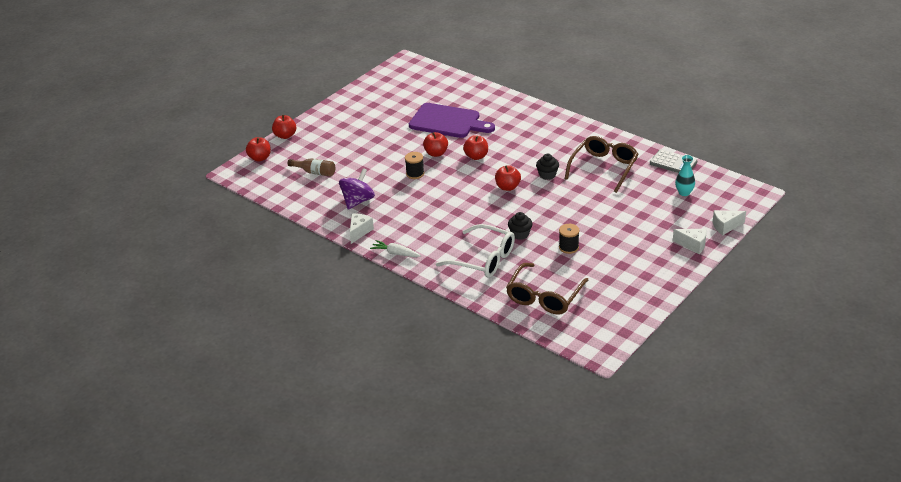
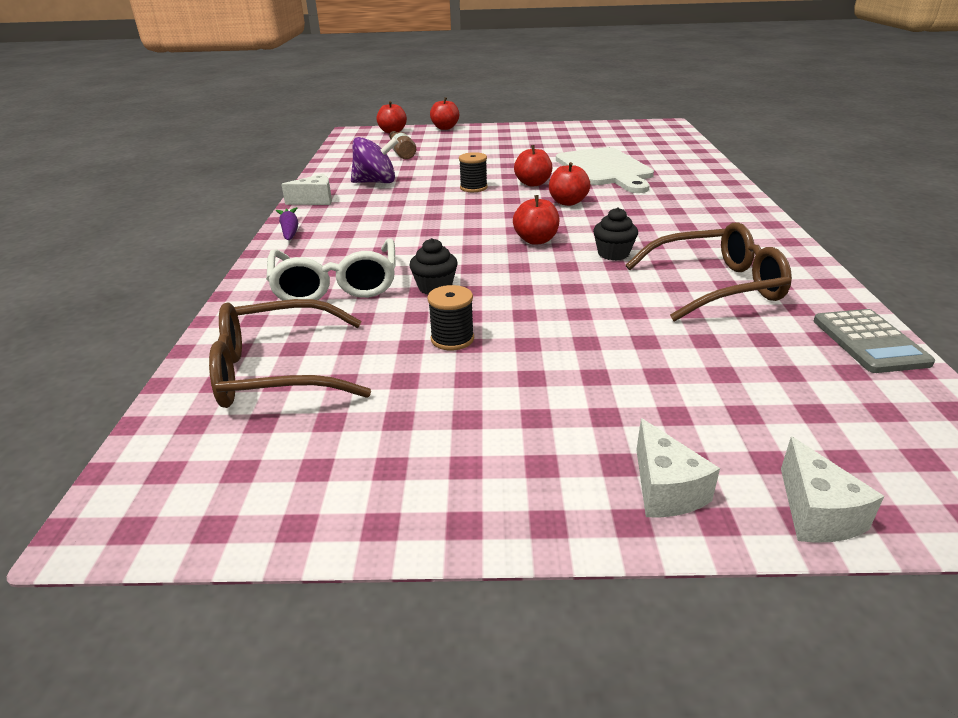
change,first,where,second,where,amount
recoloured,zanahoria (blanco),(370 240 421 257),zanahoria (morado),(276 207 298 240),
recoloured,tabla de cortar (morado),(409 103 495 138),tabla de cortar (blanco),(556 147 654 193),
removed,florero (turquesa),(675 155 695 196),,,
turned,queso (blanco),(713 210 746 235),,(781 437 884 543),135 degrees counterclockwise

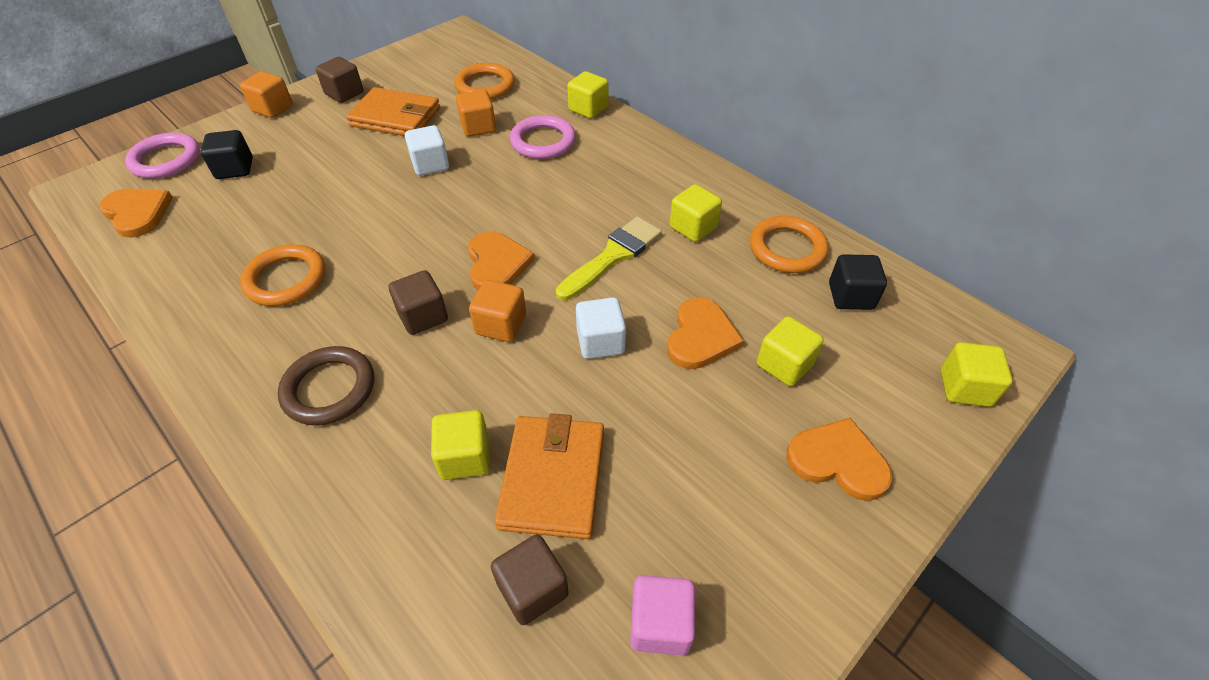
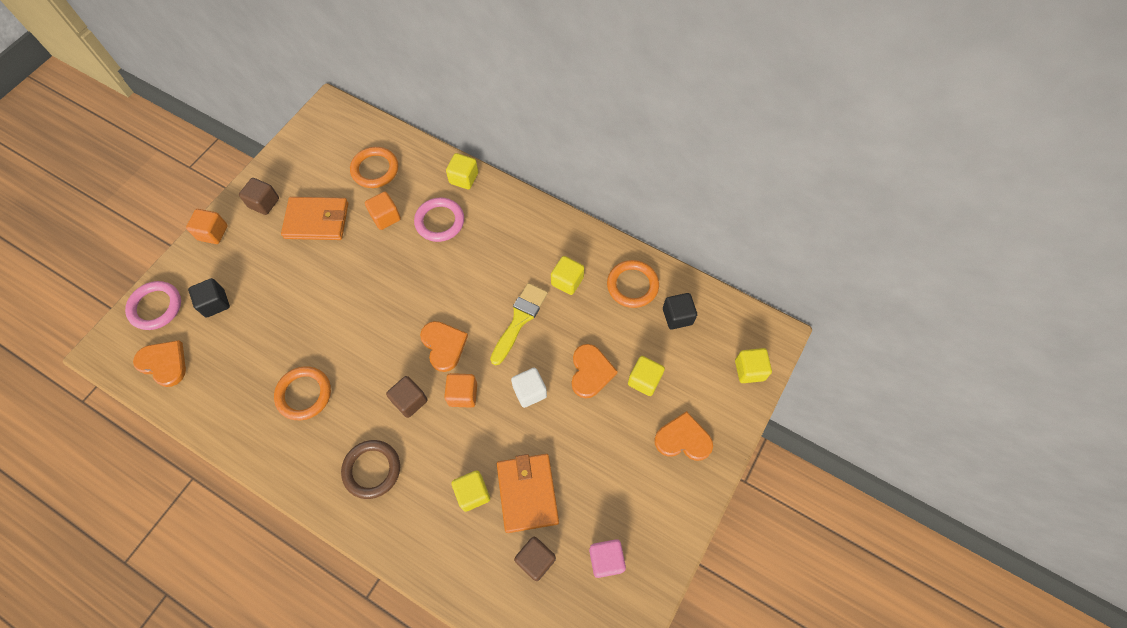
change,first,where,second,where,amount
removed,cubo (blanco),(405 125 449 176),,,

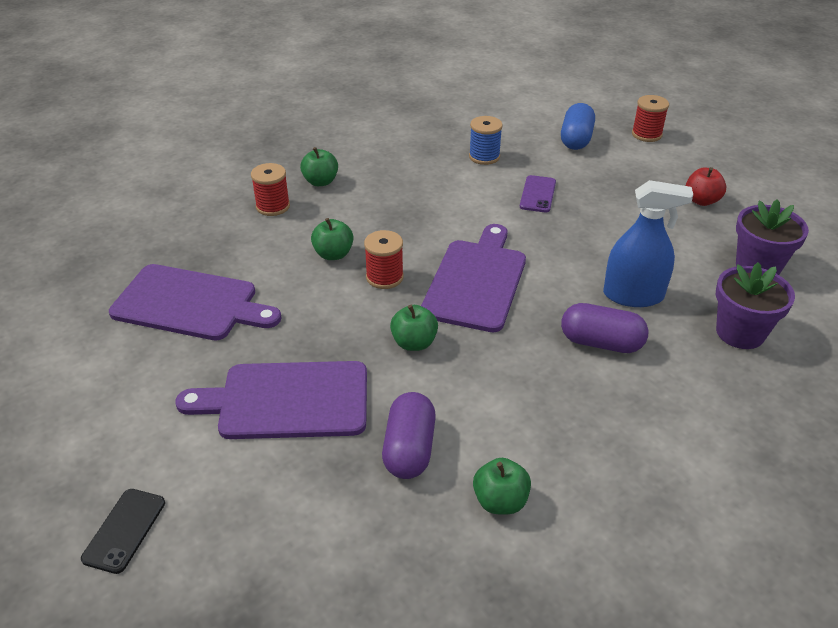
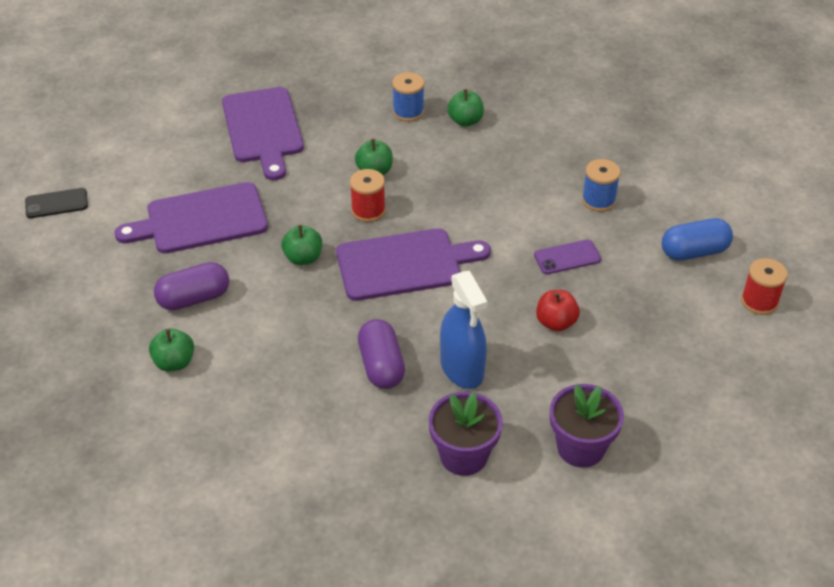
change,first,where,second,where,amount
turned,tabla de cortar (morado),(175 361 367 439),,(114 182 268 254),75 degrees counterclockwise
recoloured,carrete (rojo),(251 163 290 216),carrete (azul),(392 72 424 122),
moved,manzana (rojo),(686 167 726 206),,(536 290 580 331),

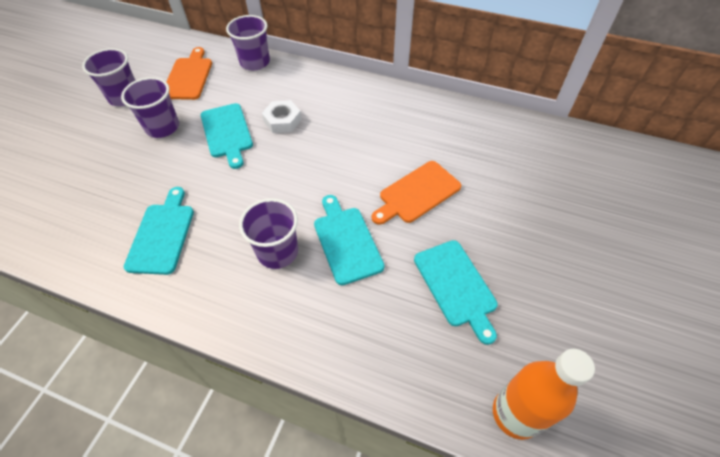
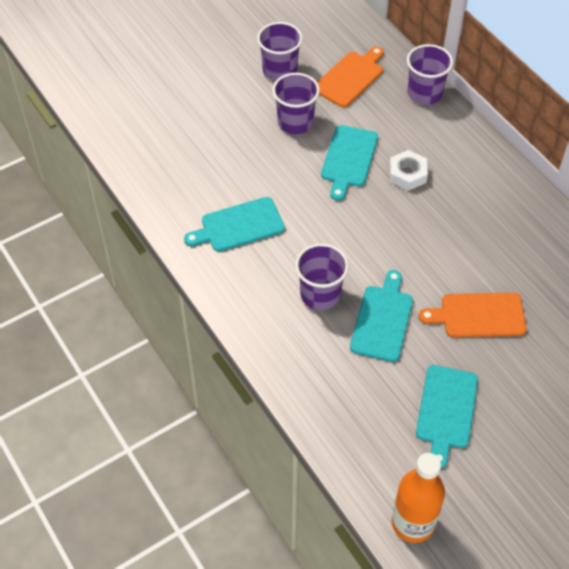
change,first,where,second,where,amount
turned,tabla de cortar (turquesa),(124 187 194 275),,(184 197 285 252),150 degrees counterclockwise

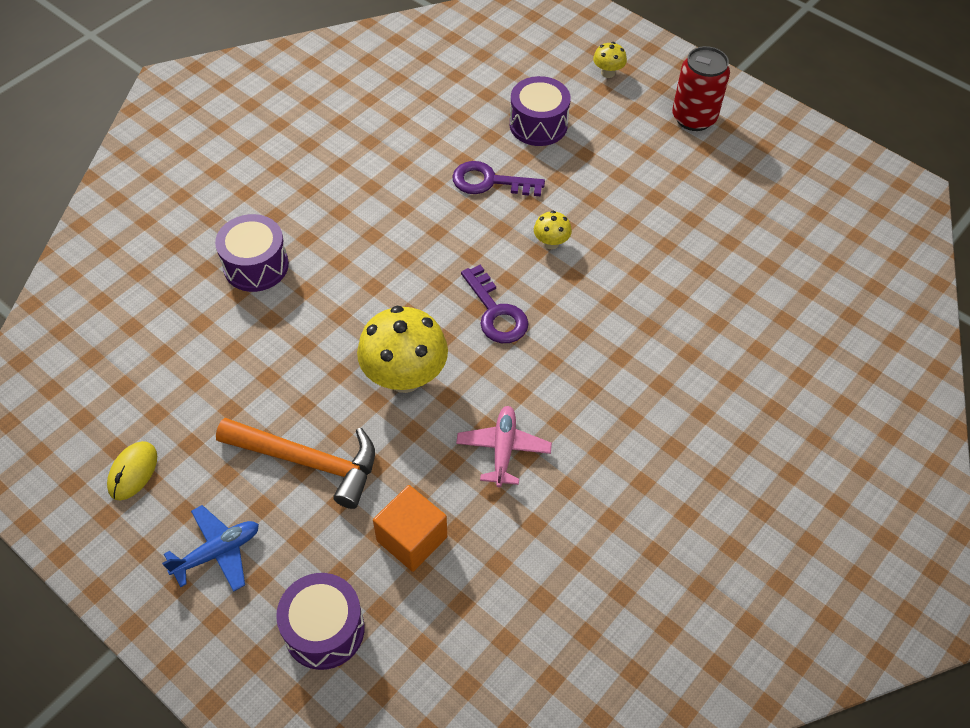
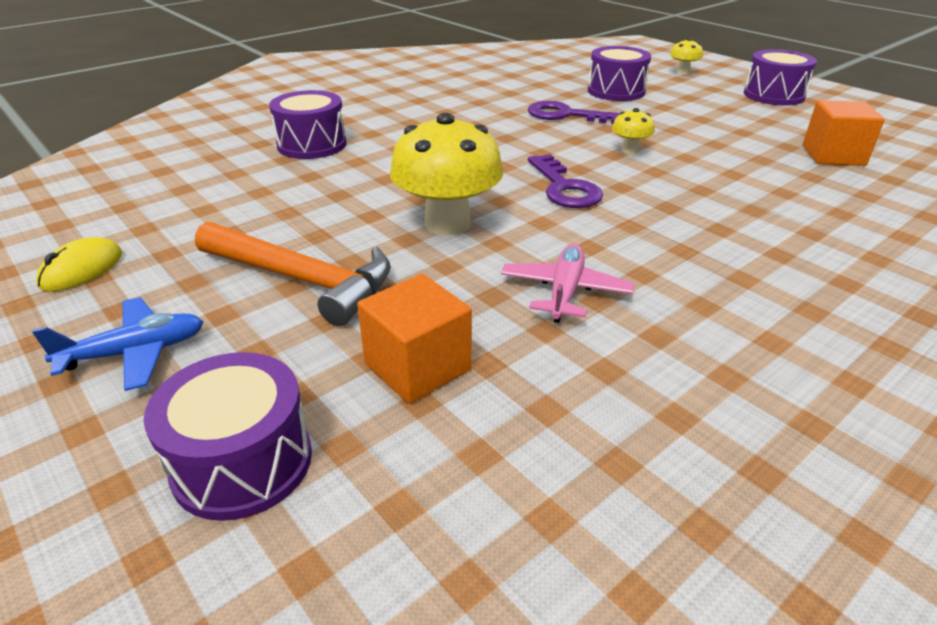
change,first,where,second,where,amount
replaced,lata (rojo),(672 46 730 131),tambor (morado),(744 49 817 106),
added,,,cubo (naranja),(803 100 885 166),

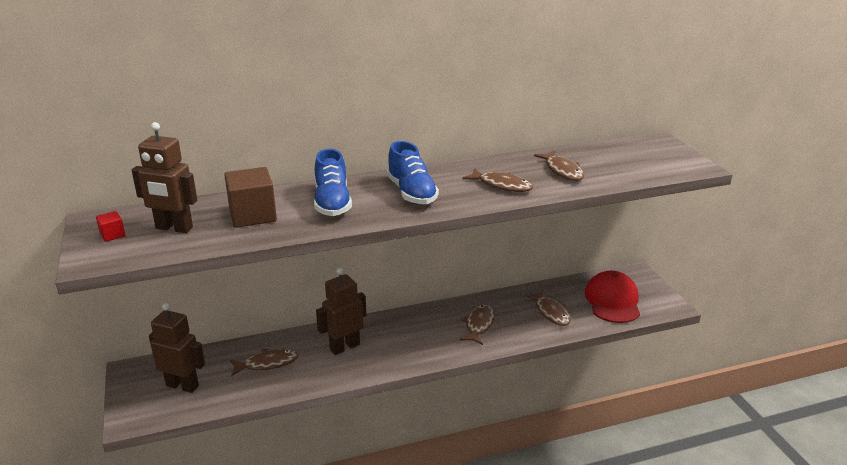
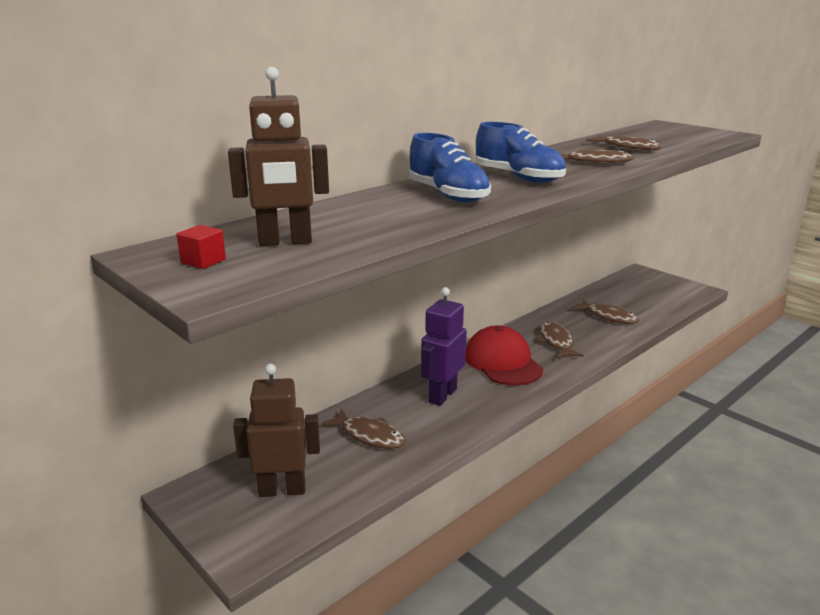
change,first,where,second,where,amount
removed,cubo (marrón),(224 167 277 228),,,
turned,pez (marrón),(229 349 299 377),,(321 409 406 449),75 degrees clockwise
recoloured,robot (marrón),(316 268 366 355),robot (morado),(421 287 467 406),
moved,gorra (rojo),(585 271 640 323),,(465 325 543 386),

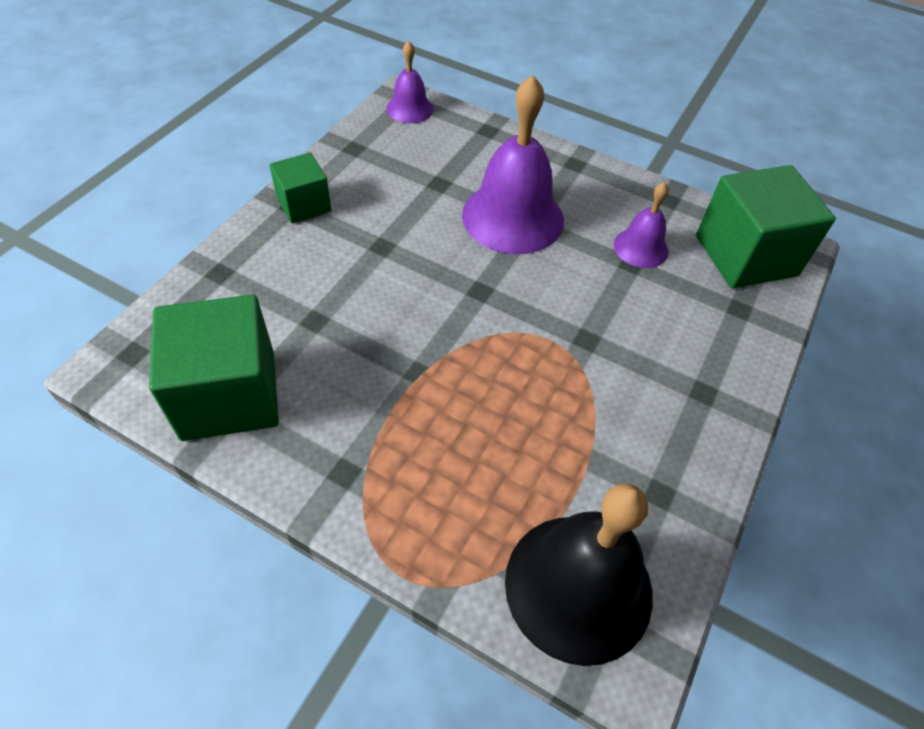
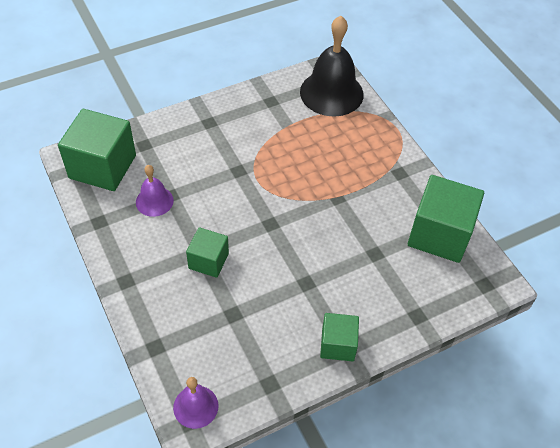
change,first,where,second,where,amount
replaced,campana (morado),(462 75 564 254),cubo (verde),(186 227 229 278),

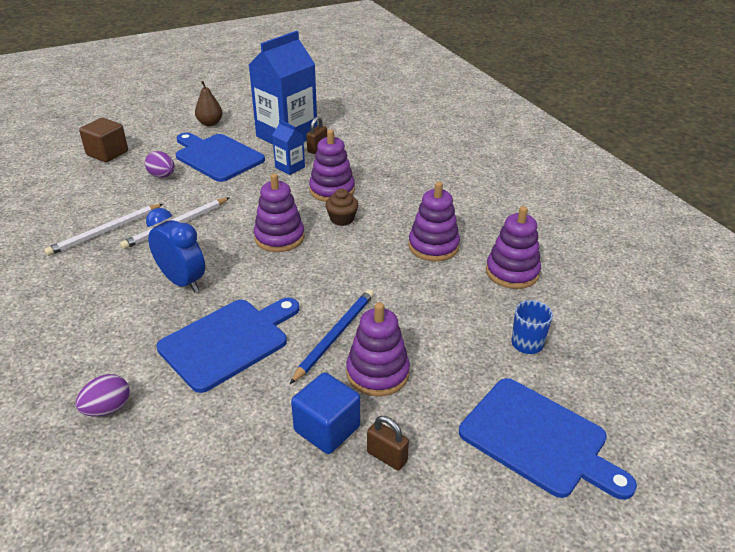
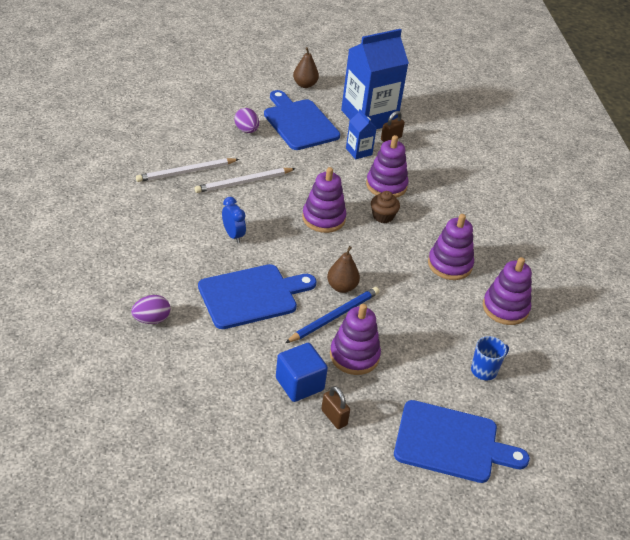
change,first,where,second,where,amount
removed,cubo (marrón),(79 118 128 162),,,
resized,despertador (azul),(146 208 205 292),,(222 197 246 243),x0.64
turned,tabla de cortar (azul),(459 378 637 500),,(394 400 530 483),45 degrees counterclockwise
added,,,pera (marrón),(327 246 360 293),

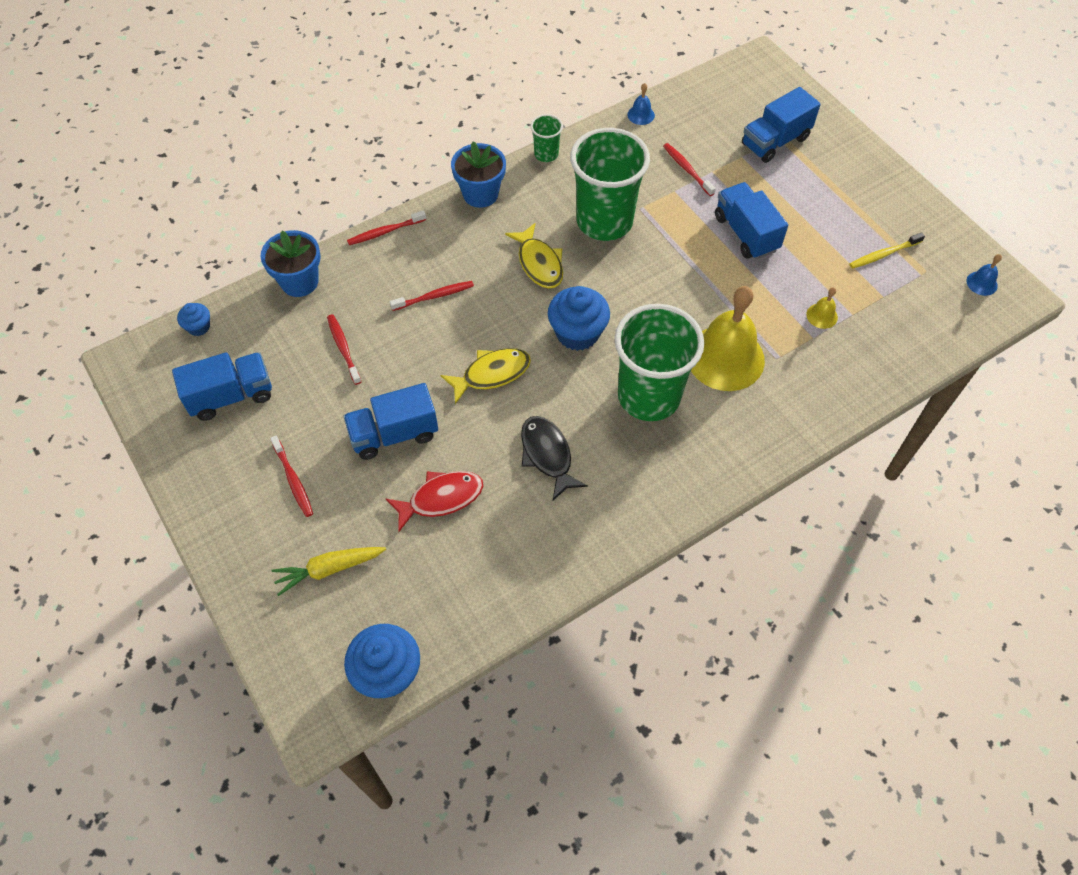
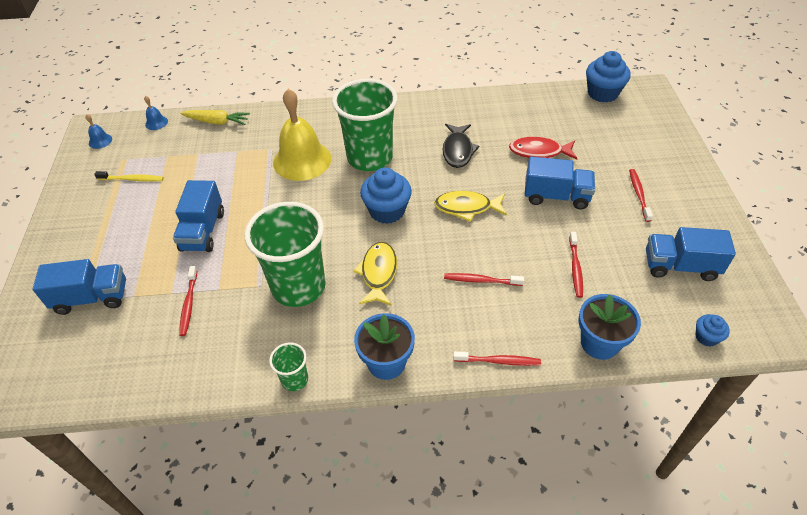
change,first,where,second,where,amount
moved,zanahoria (amarillo),(271 547 386 596),,(180 110 250 125),
moved,campana (azul),(627 83 655 125),,(144 96 168 130),
removed,campana (amarillo),(806 287 838 329),,,

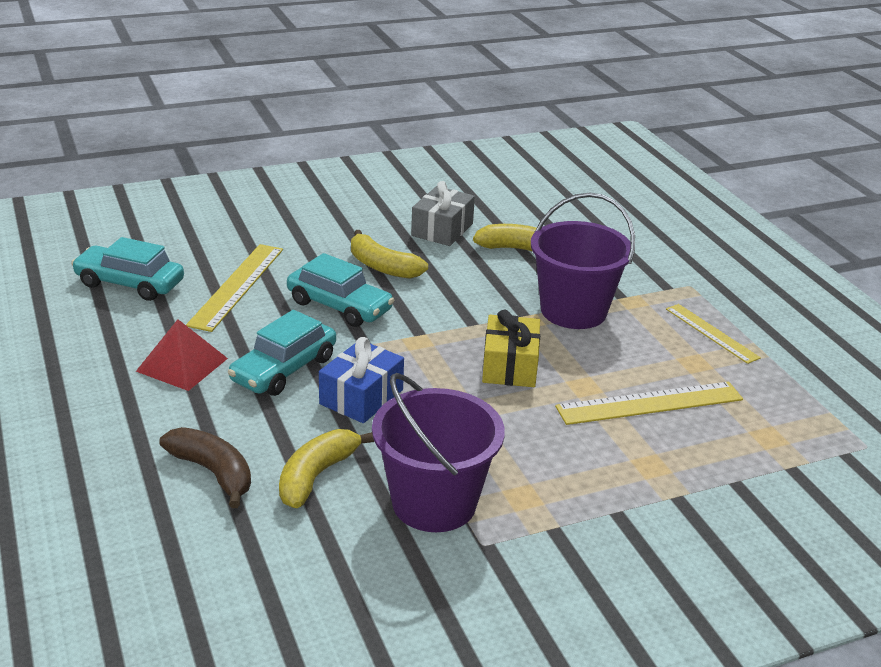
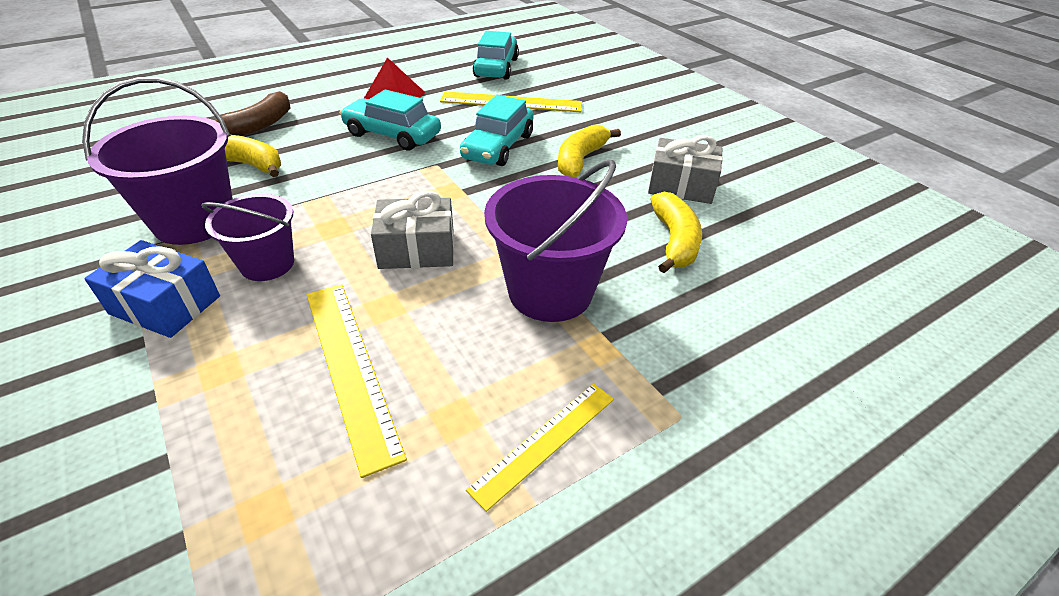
change,first,where,second,where,amount
moved,regalo (azul),(319 337 404 423),,(84 240 220 338),
recoloured,regalo (amarillo),(482 310 540 387),regalo (gris),(371 191 454 269),
added,,,balde (morado),(201 194 294 281),

